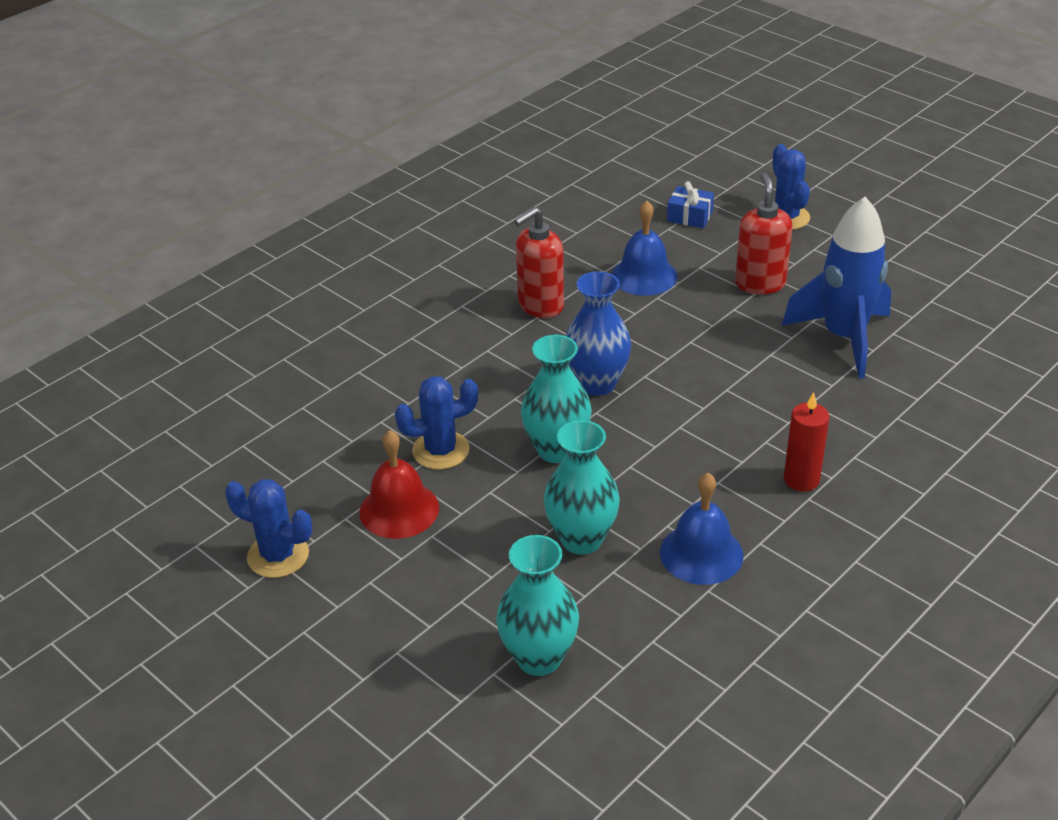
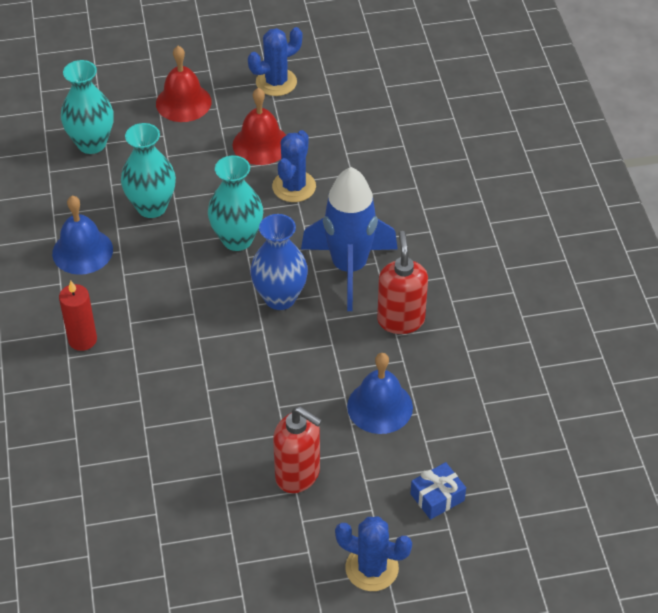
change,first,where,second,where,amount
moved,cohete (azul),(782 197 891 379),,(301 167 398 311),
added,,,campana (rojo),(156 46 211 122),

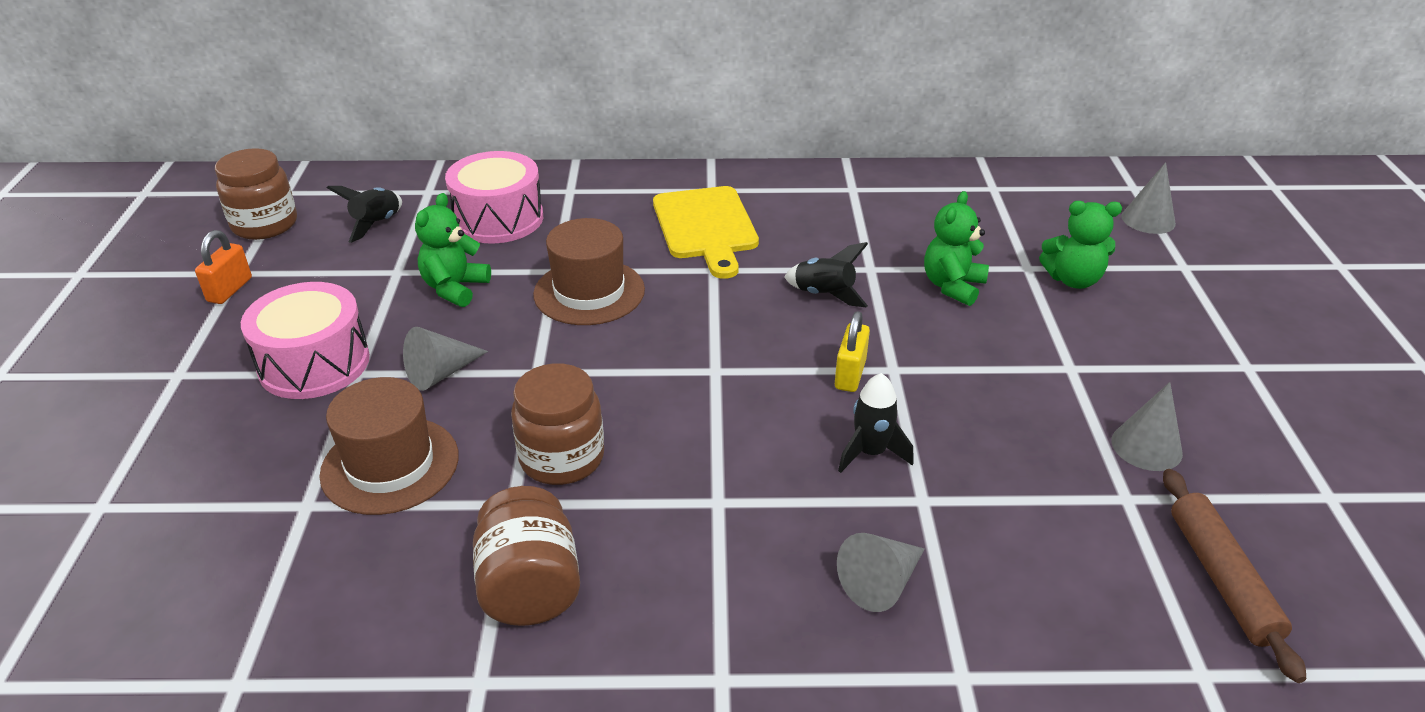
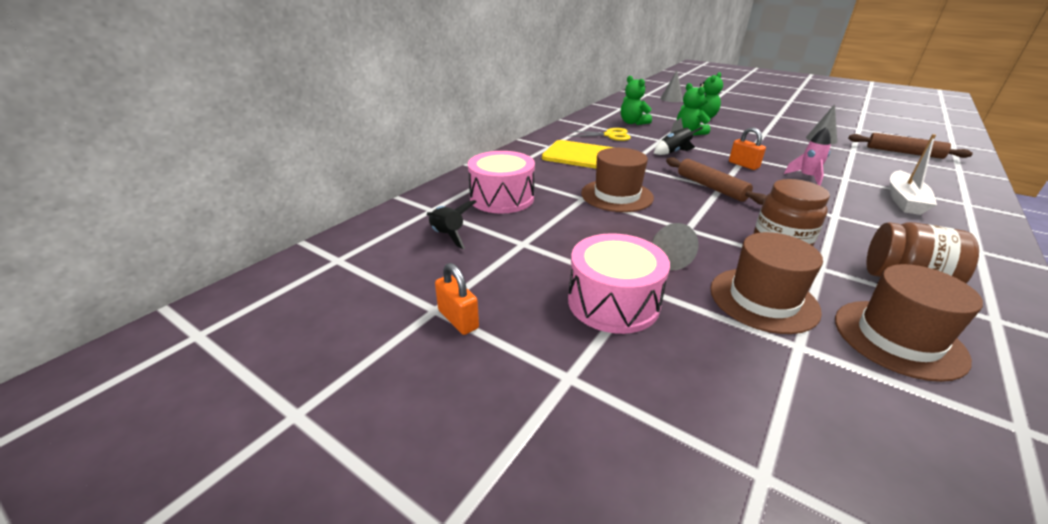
change,first,where,second,where,amount
removed,tarro (marrón),(215 148 297 240),,,
moved,osito (verde),(415 193 491 307),,(621 76 652 125),
recoloured,candado (amarillo),(835 311 870 392),candado (naranja),(729 127 766 170),
replaced,cono (gris),(837 533 924 612),barco (blanco),(890 134 937 215),
recoloured,cohete (negro),(838 373 914 473),cohete (rosa),(784 127 831 186),
added,,,tijeras (amarillo),(568 128 631 141),
added,,,rodillo (marrón),(666 157 766 205),
added,,,sombrero (marrón),(835 264 983 382),

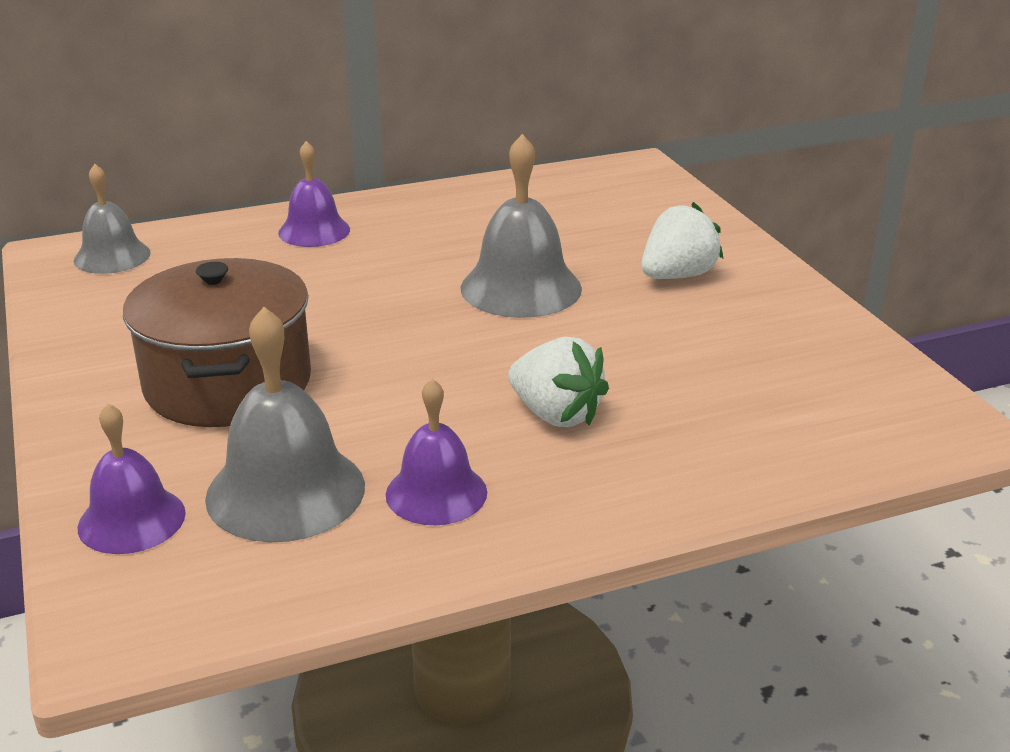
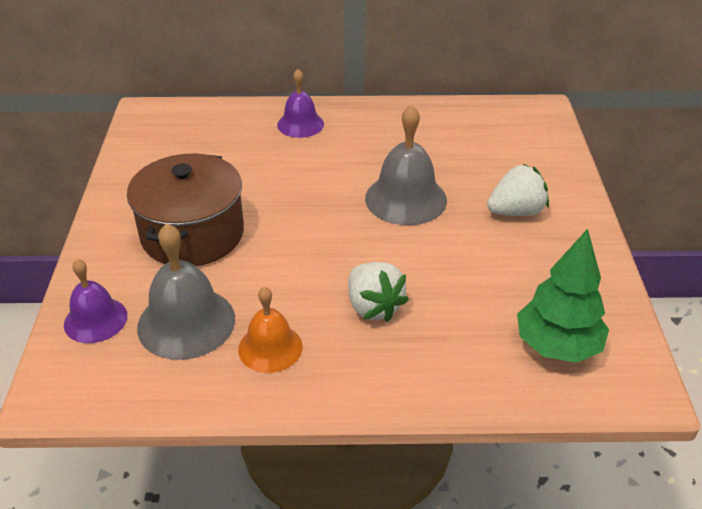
change,first,where,second,where,amount
removed,campana (gris),(74 164 151 274),,,
recoloured,campana (morado),(386 379 487 525),campana (naranja),(238 287 303 373),
added,,,árbol (verde),(517 229 609 363),

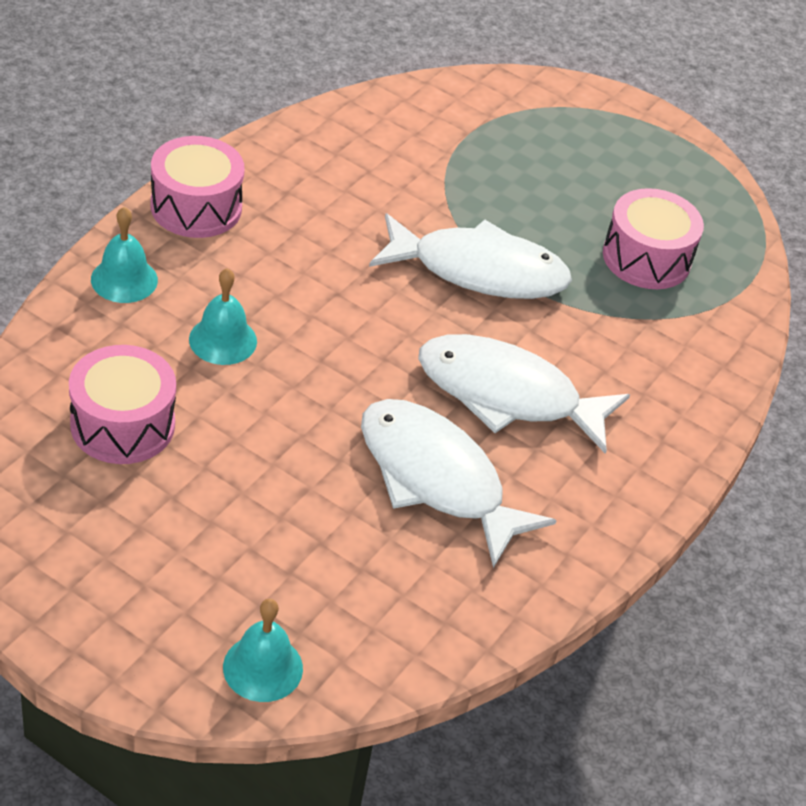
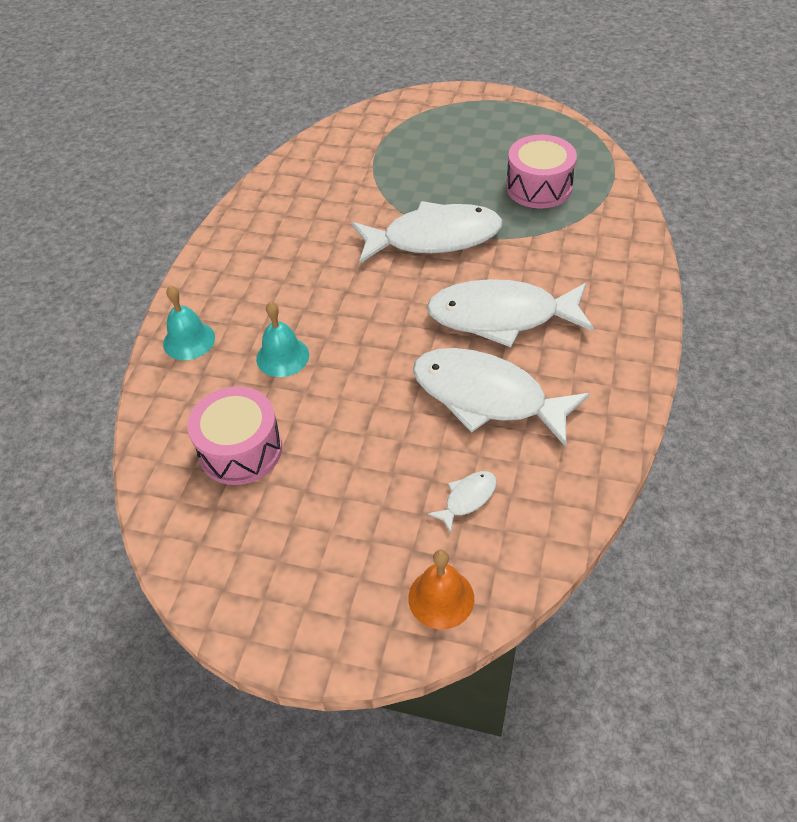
change,first,where,second,where,amount
removed,tambor (rosa),(151 136 245 238),,,
recoloured,campana (turquesa),(223 599 303 702),campana (naranja),(408 550 474 629),
added,,,pez (blanco),(428 471 497 533),

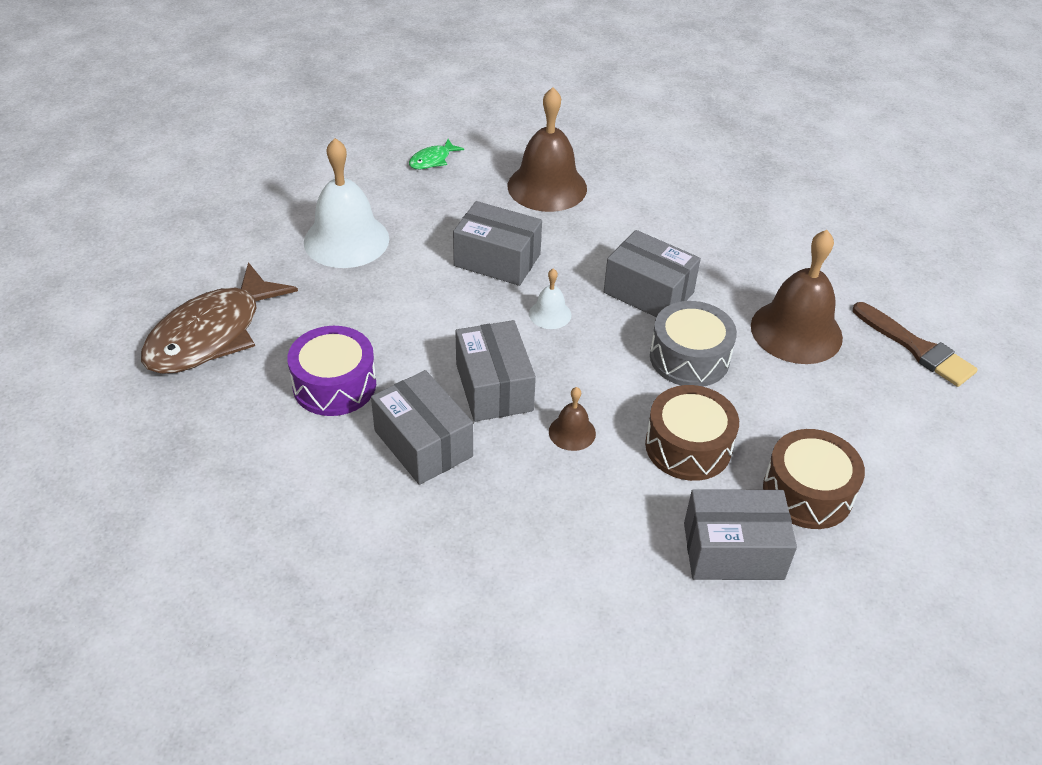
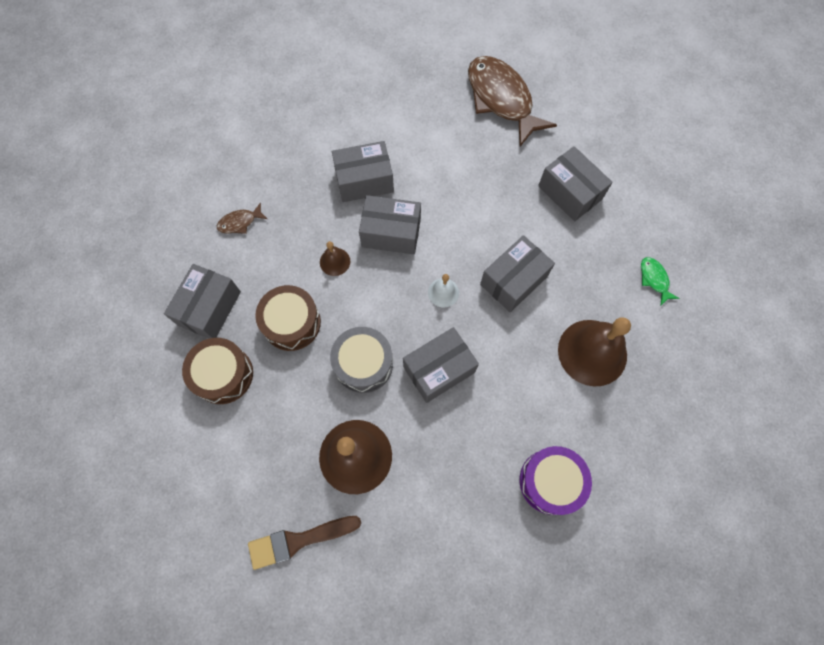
change,first,where,second,where,amount
moved,tambor (morado),(287 326 376 416),,(520 446 592 515),
replaced,campana (blanco),(304 138 389 268),caja (gris),(538 146 613 221),
added,,,pez (marrón),(217 202 267 234),

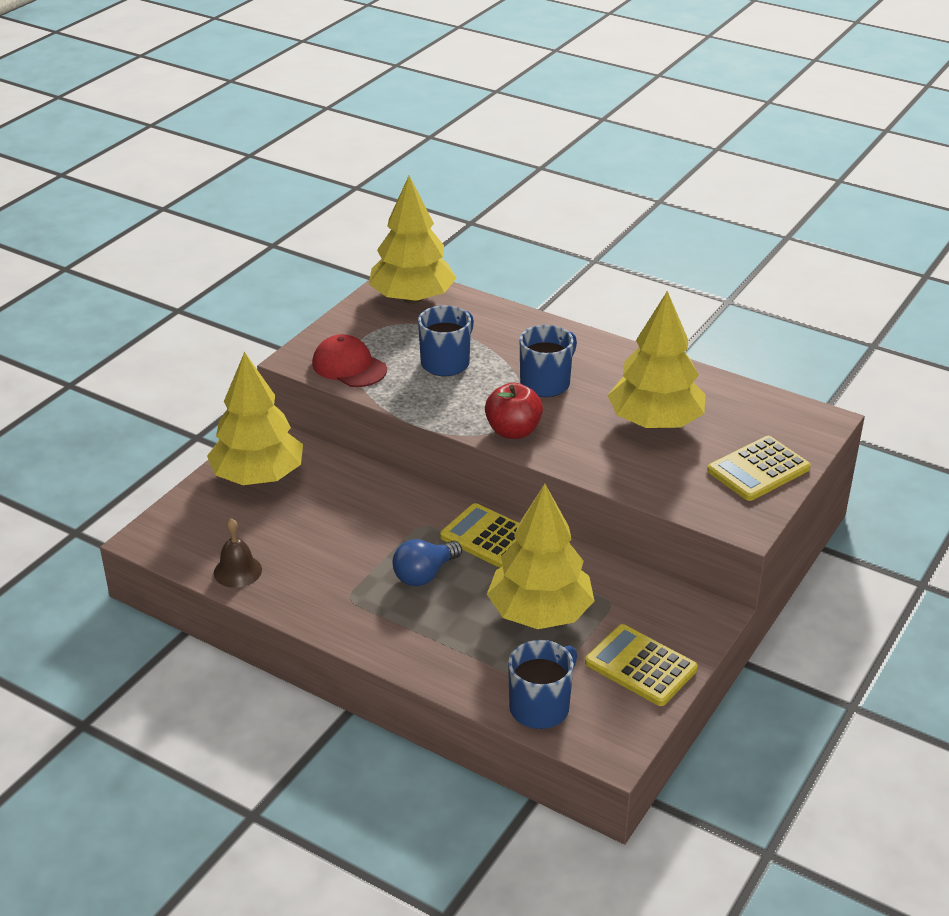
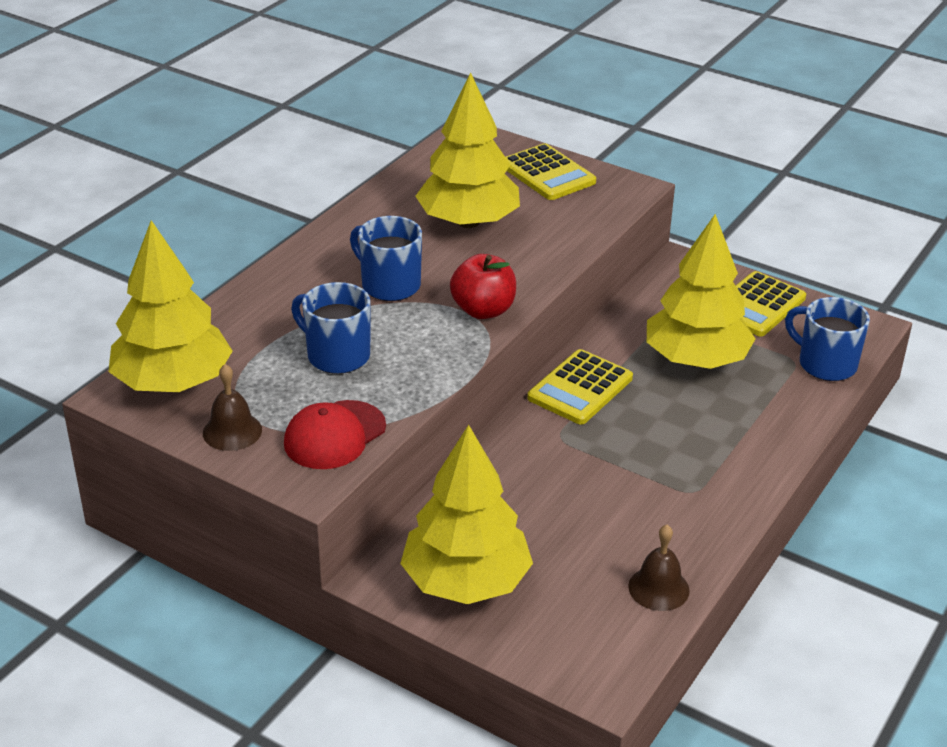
change,first,where,second,where,amount
removed,bombilla (azul),(393 539 462 586),,,
added,,,campana (marrón),(203 364 262 451),

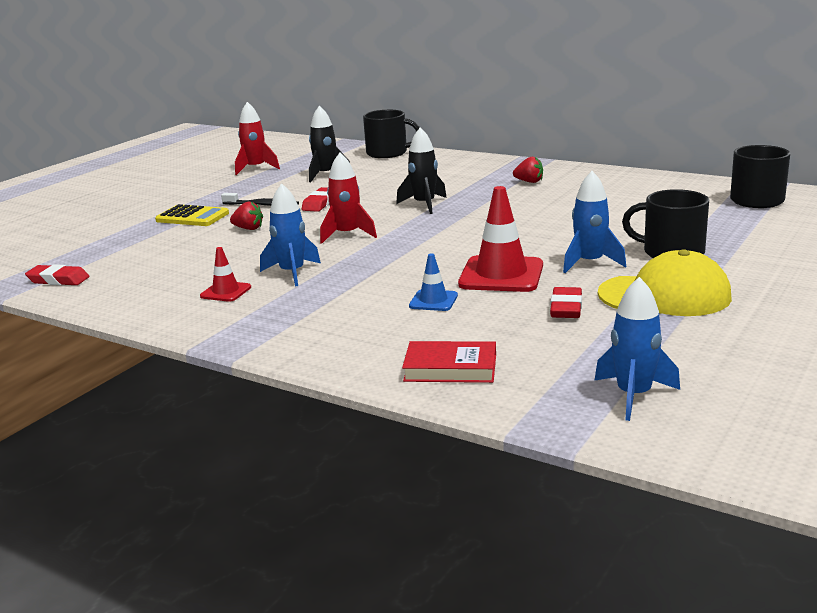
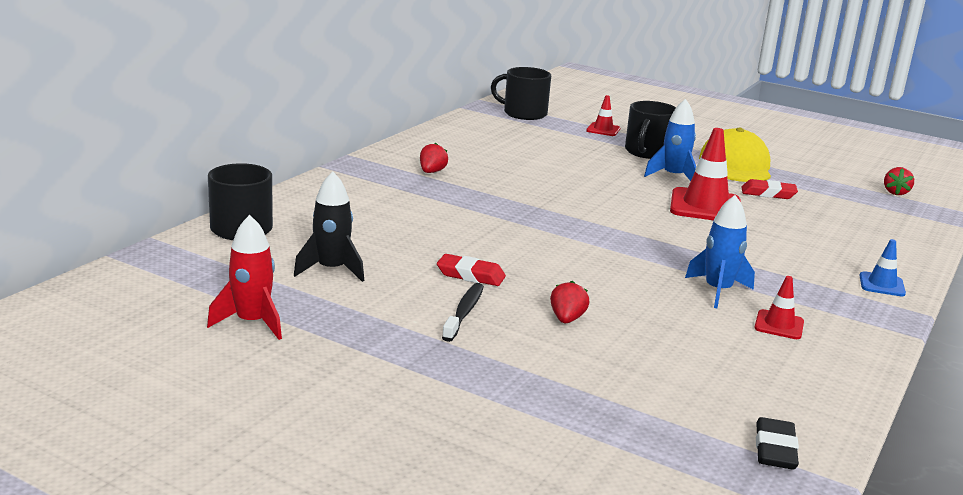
change,first,where,second,where,amount
recoloured,goma de borrar (rojo),(25 264 90 285),goma de borrar (negro),(756 417 799 470),
removed,calculadora (amarillo),(155 204 229 226),,,
removed,cohete (rojo),(320 153 377 244),,,
removed,cohete (negro),(396 127 447 214),,,
removed,libro (rojo),(402 341 496 383),,,
moved,cono de tráfico (azul),(409 253 458 311),,(859 239 906 296),
replaced,cohete (azul),(594 277 680 421),fresa (rojo),(884 167 914 195),
added,,,cono de tráfico (rojo),(586 95 620 136),

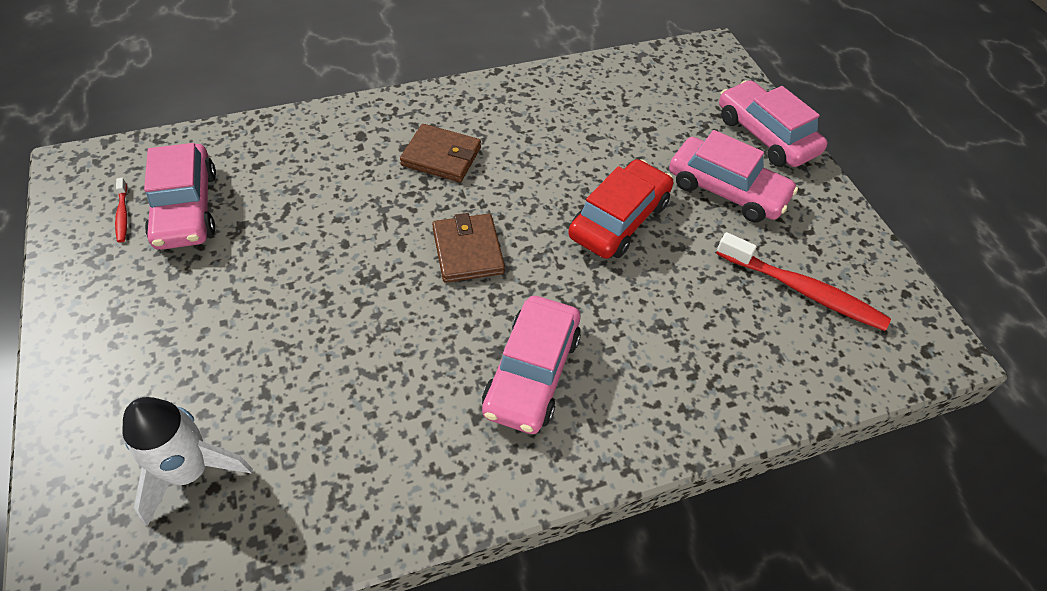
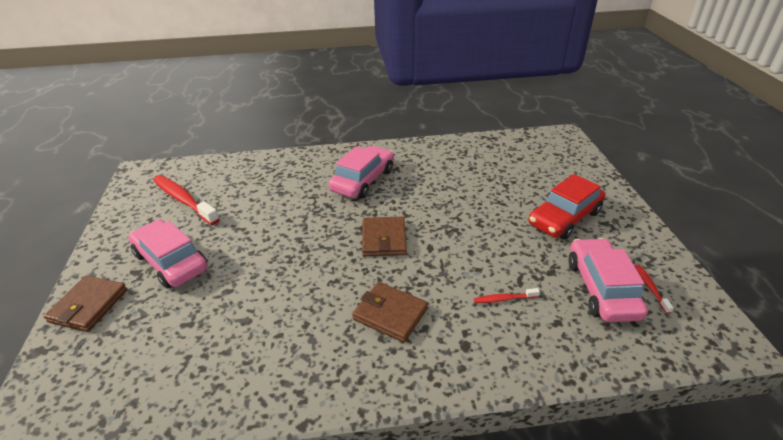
change,first,where,second,where,amount
removed,cohete (blanco),(123 397 253 526),,,
moved,coche (rojo),(568 159 673 259),,(528 174 606 239),
replaced,coche (rosa),(719 80 828 167),cartera (marrón),(44 275 127 332),
added,,,cepillo de dientes (rojo),(474 288 540 303),

